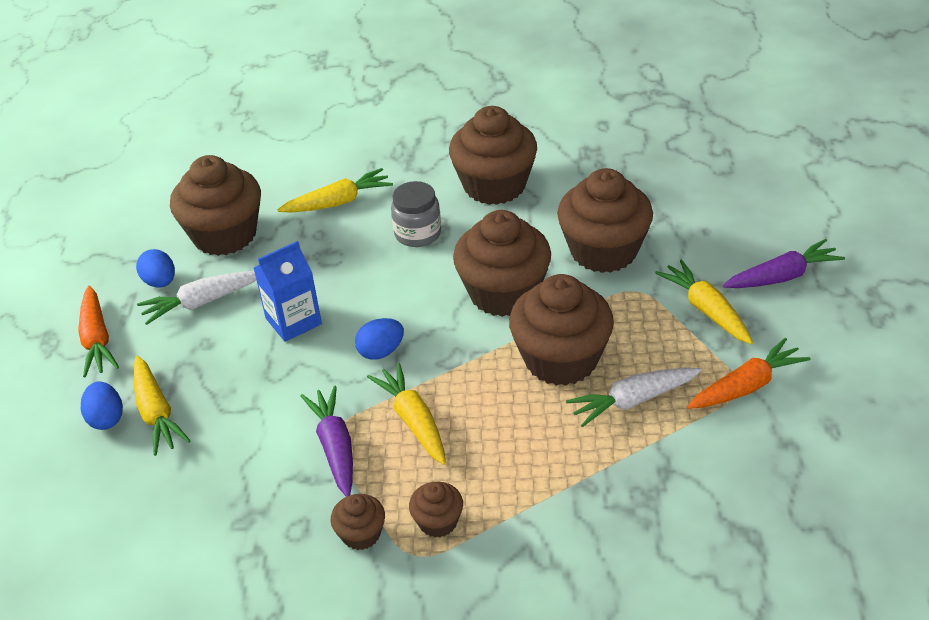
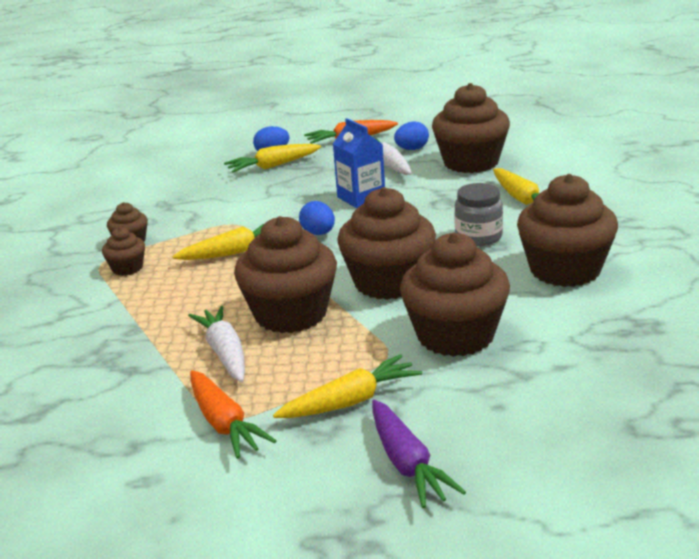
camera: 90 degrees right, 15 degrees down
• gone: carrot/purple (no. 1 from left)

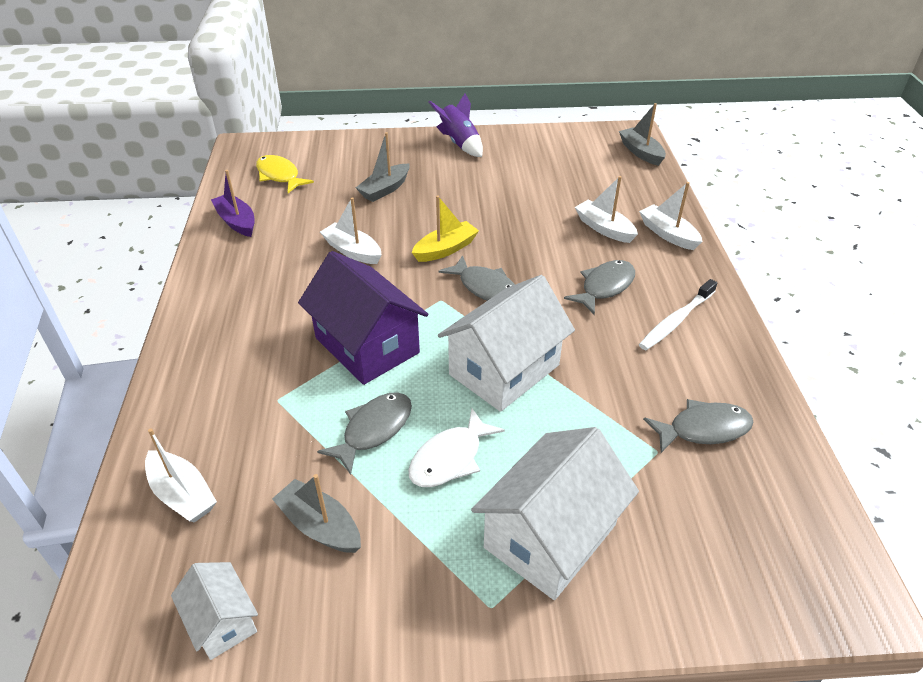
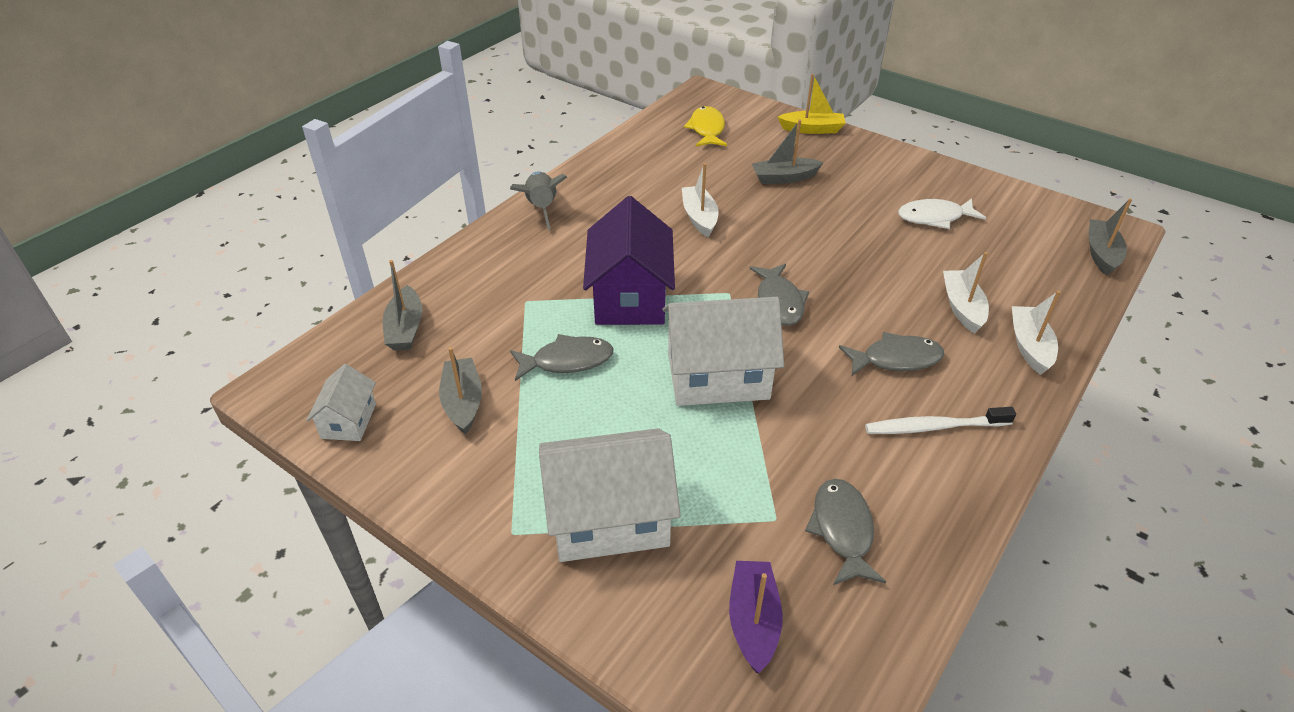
camera: 40 degrees right, 0 degrees up
• gone: rocket/purple
• new: rocket/grey
• shifted: boat/purple
• shifted: fish/white
• shifted: boat/yellow
• repainted: boat/white (no. 1 from left) to boat/grey (no. 1 from left)
• rotated: fish/grey (no. 4 from left in the first image) 120 degrees counterclockwise

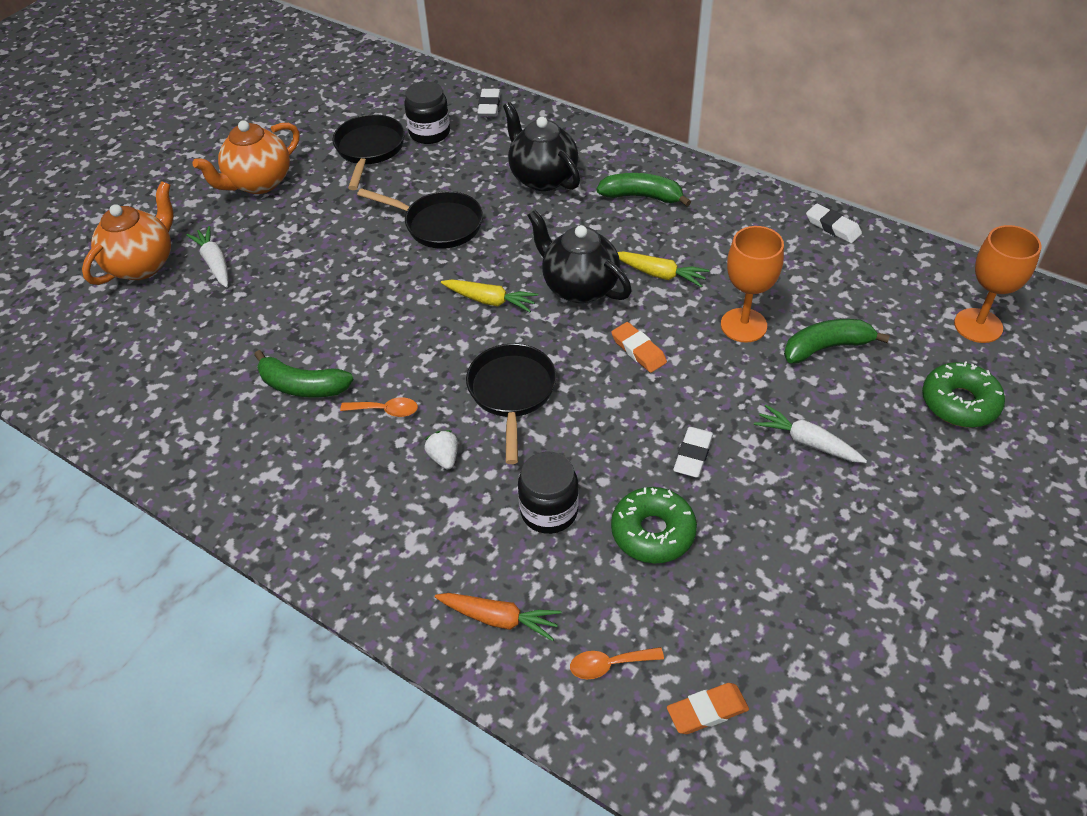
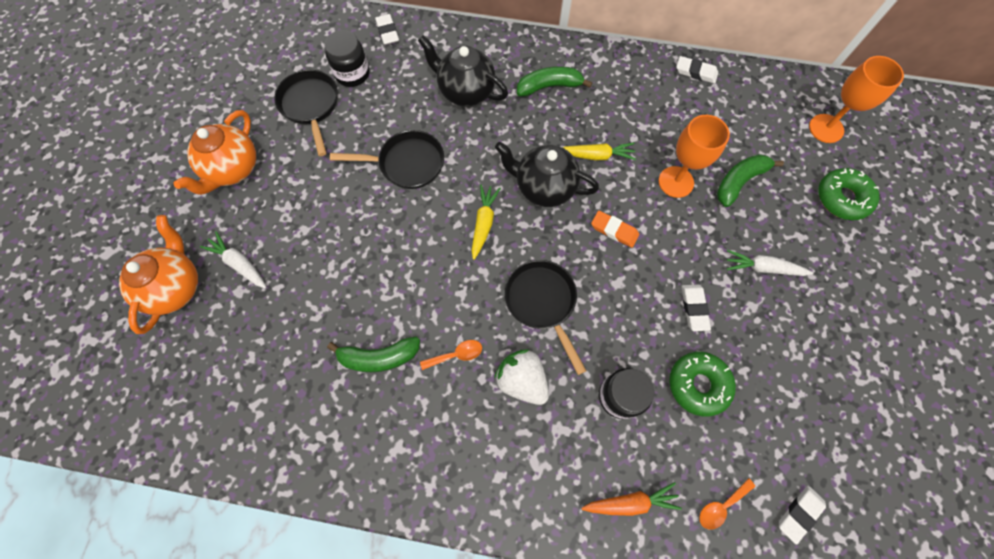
camera: 25 degrees left, 20 degrees up
• repainted: eraser/orange (no. 2 from left) to eraser/white (no. 4 from left)
• rotated: carrot/yellow (no. 1 from left) 75 degrees counterclockwise
• scaled: strawberry/white x1.82

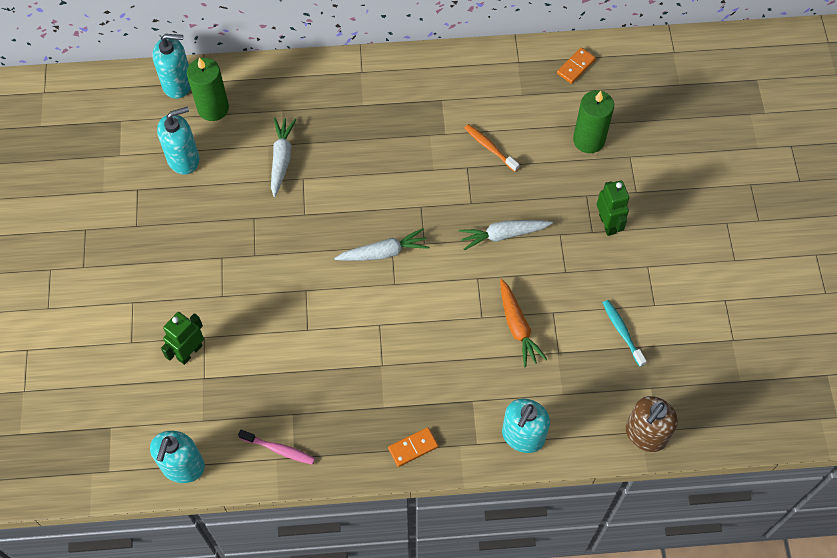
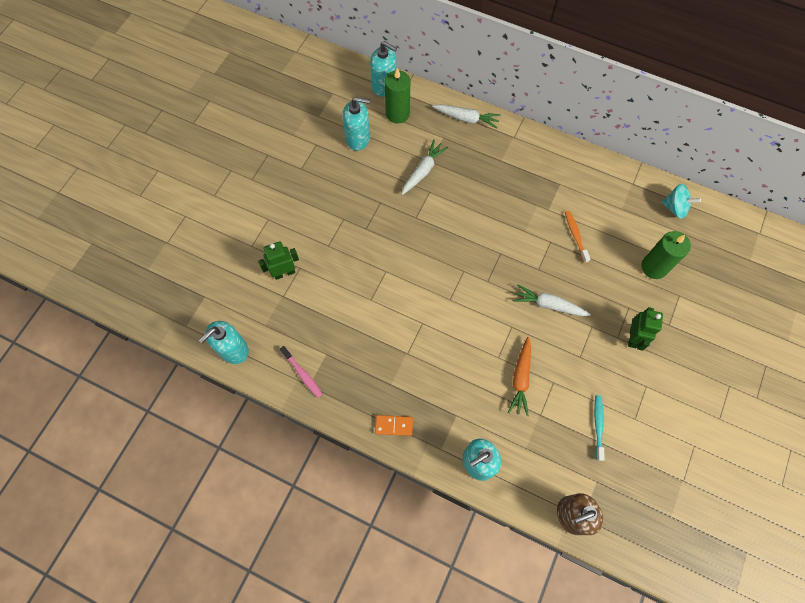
camera: 30 degrees right, 5 degrees up
• shifted: carrot/white (no. 2 from left)
• swapped: domino/orange (no. 2 from left) to spinning top/turquoise

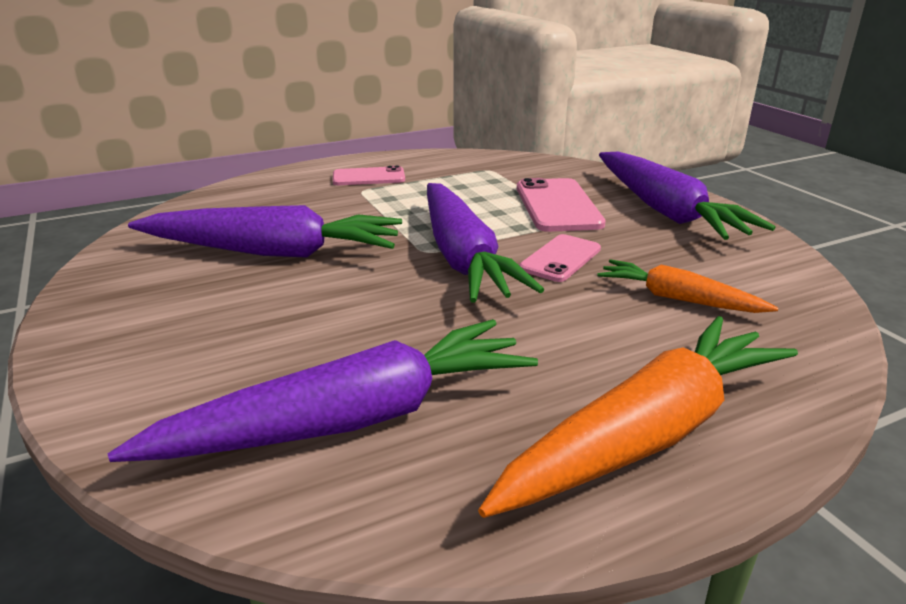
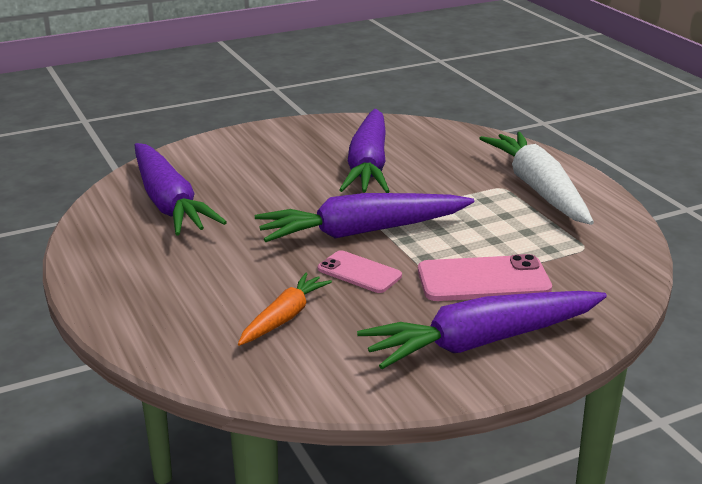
camera: 90 degrees right, 0 degrees up
• gone: carrot/orange (no. 1 from left)
• swapped: phone/pink (no. 1 from left) to carrot/white

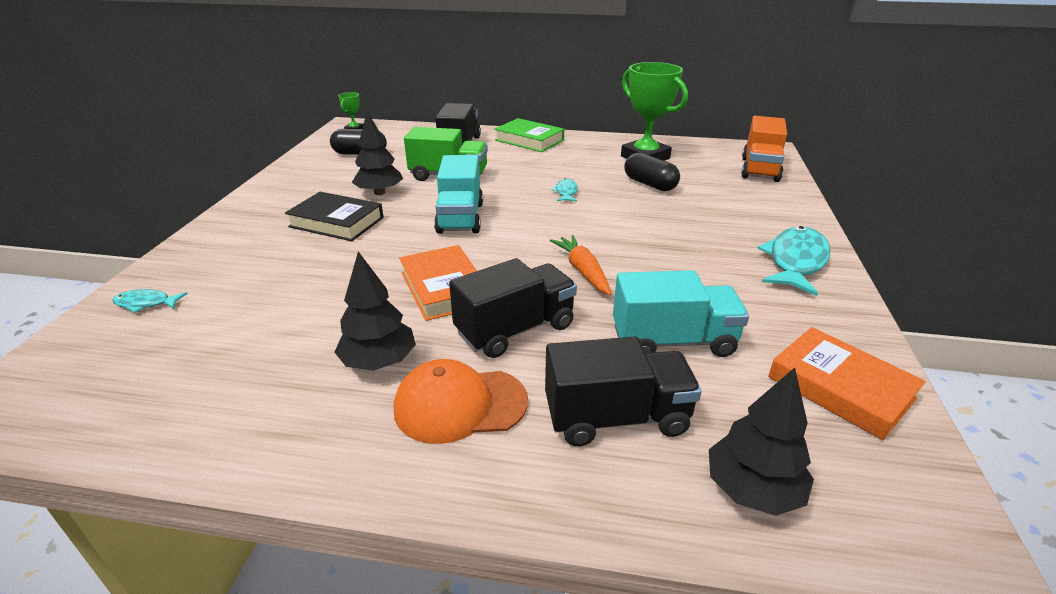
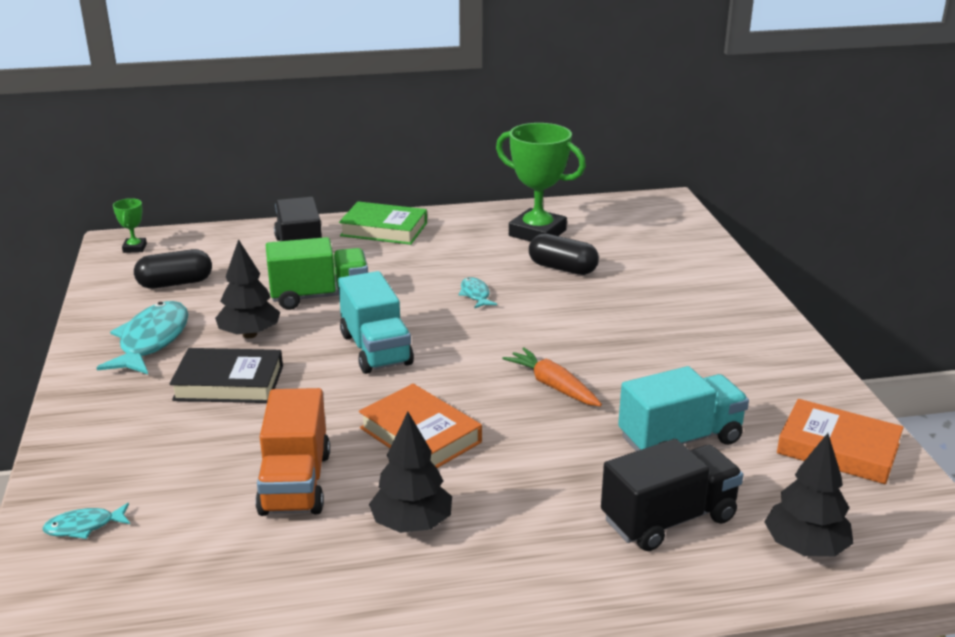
camera: 20 degrees left, 5 degrees down
• gone: cap/orange
• gone: truck/black (no. 2 from left)
• shifted: truck/orange
• shifted: fish/turquoise (no. 3 from left in the first image) to fish/turquoise (no. 2 from left)

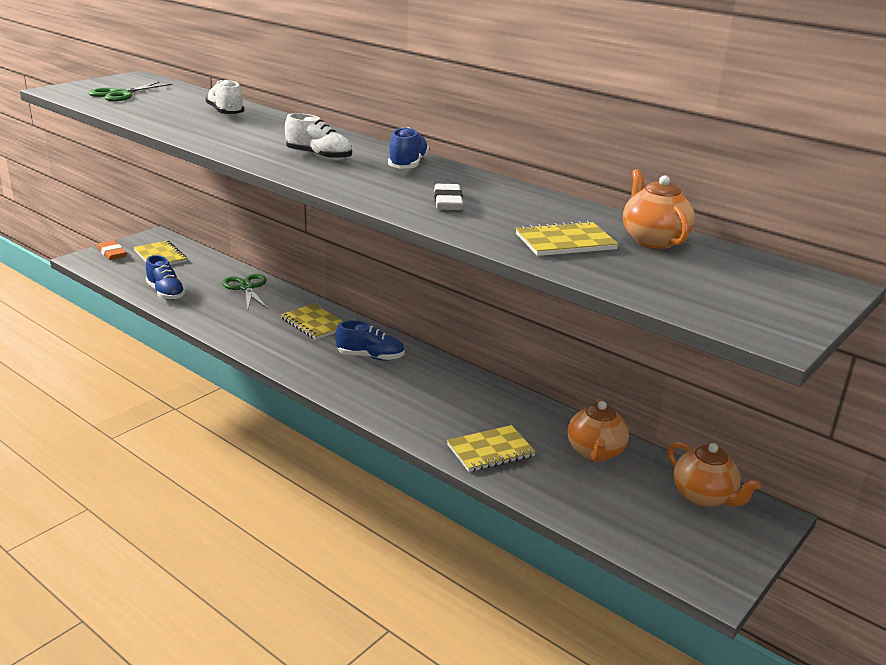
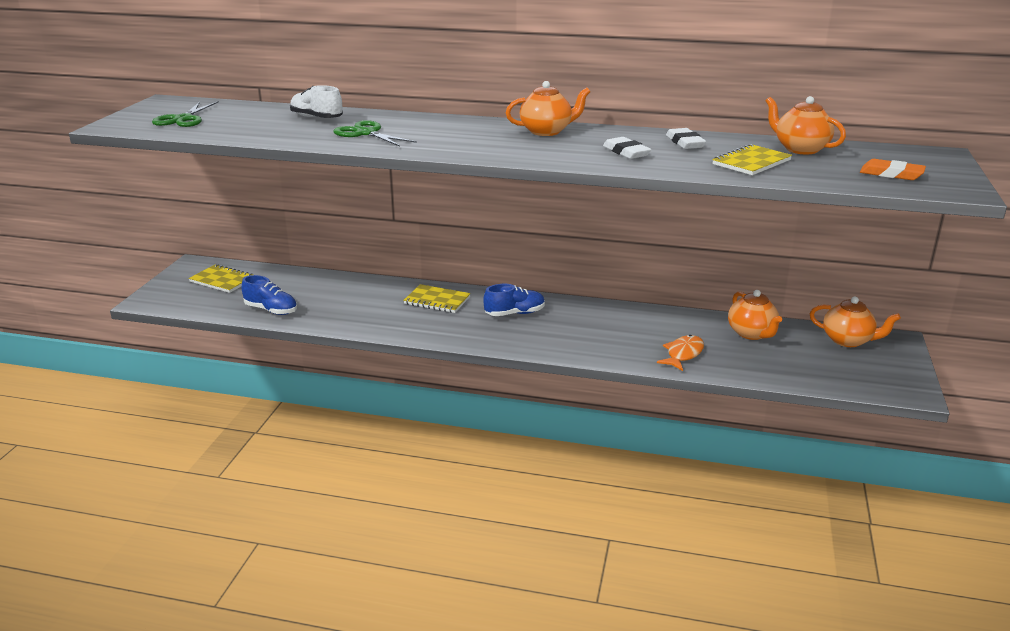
camera: 25 degrees left, 0 degrees up
• gone: shoe/white (no. 2 from left)
• new: eraser/white (no. 2 from left)
• shifted: eraser/orange
• shifted: scissors/green (no. 2 from left)
• swapped: shoe/blue (no. 3 from left) to teapot/orange (no. 1 from left)
• swapped: notebook/yellow (no. 3 from left) to fish/orange

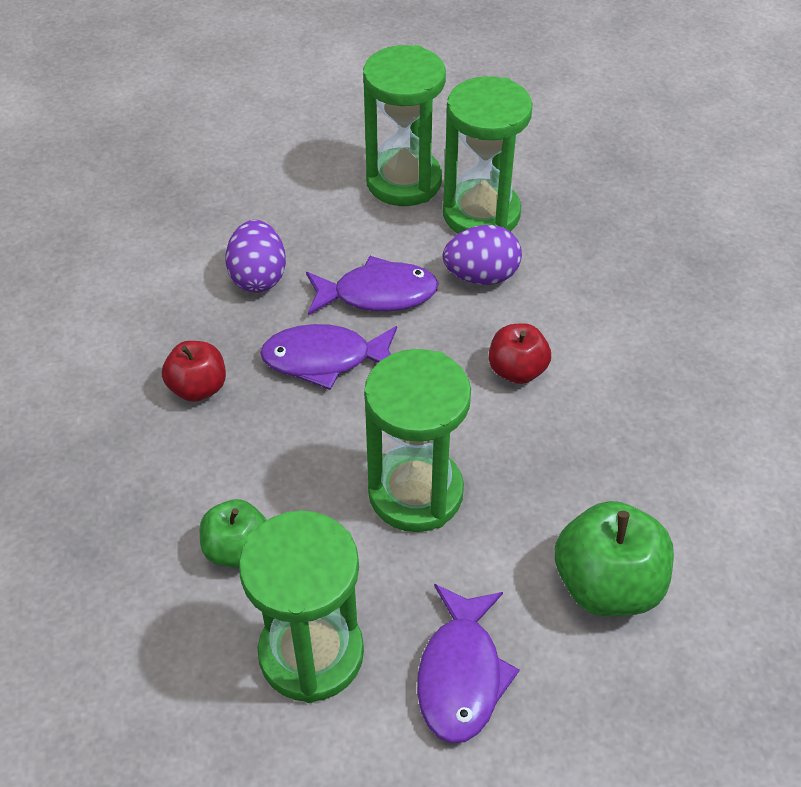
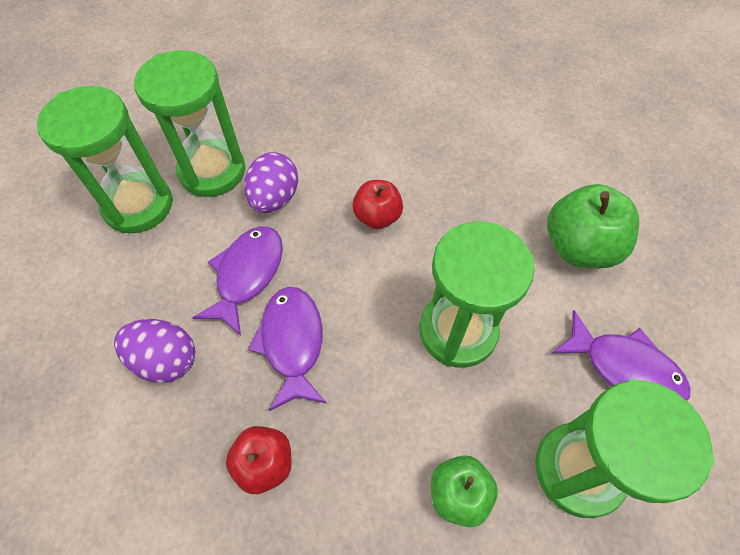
camera: 65 degrees left, 10 degrees up
• rotated: fish/purple (no. 1 from left in the first image) 150 degrees clockwise

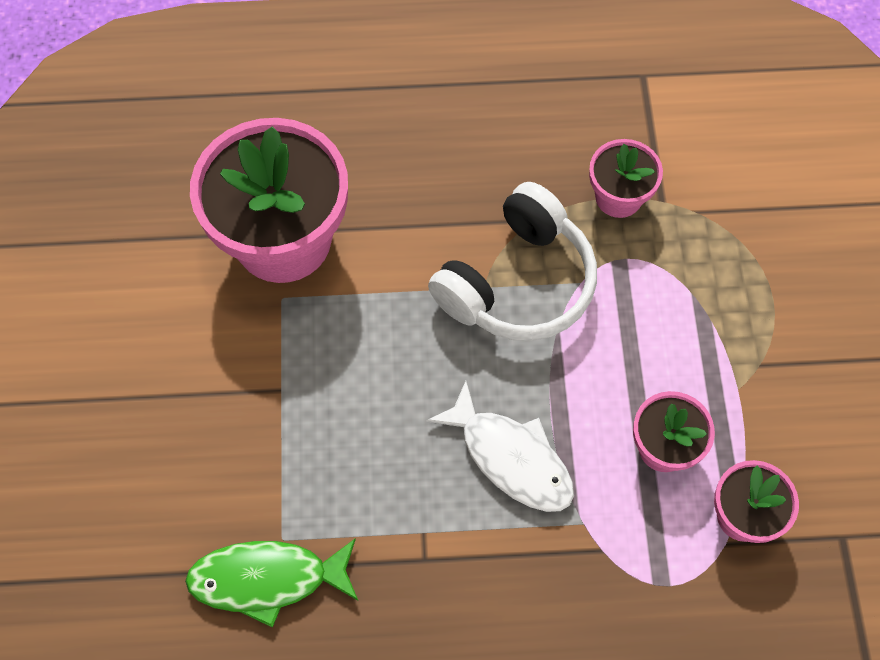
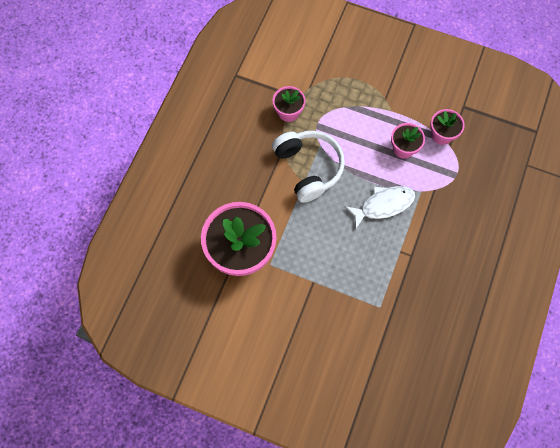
camera: 65 degrees left, 5 degrees up
• gone: fish/green

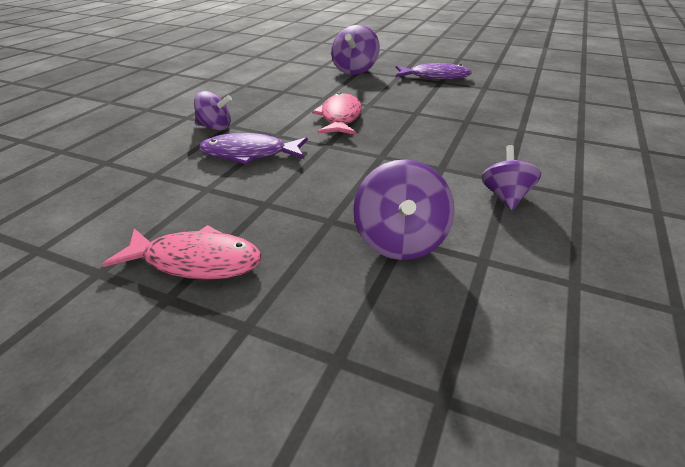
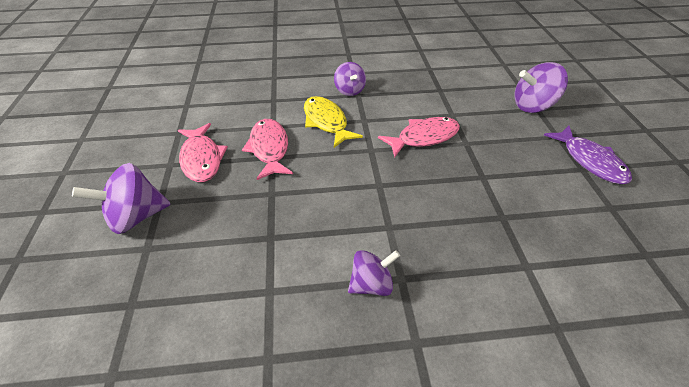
camera: 60 degrees right, 10 degrees up
• new: fish/pink (no. 2 from left)
• shifted: spinning top/purple (no. 3 from left in the first image) to spinning top/purple (no. 1 from left)
• repainted: fish/purple (no. 1 from left) to fish/yellow

